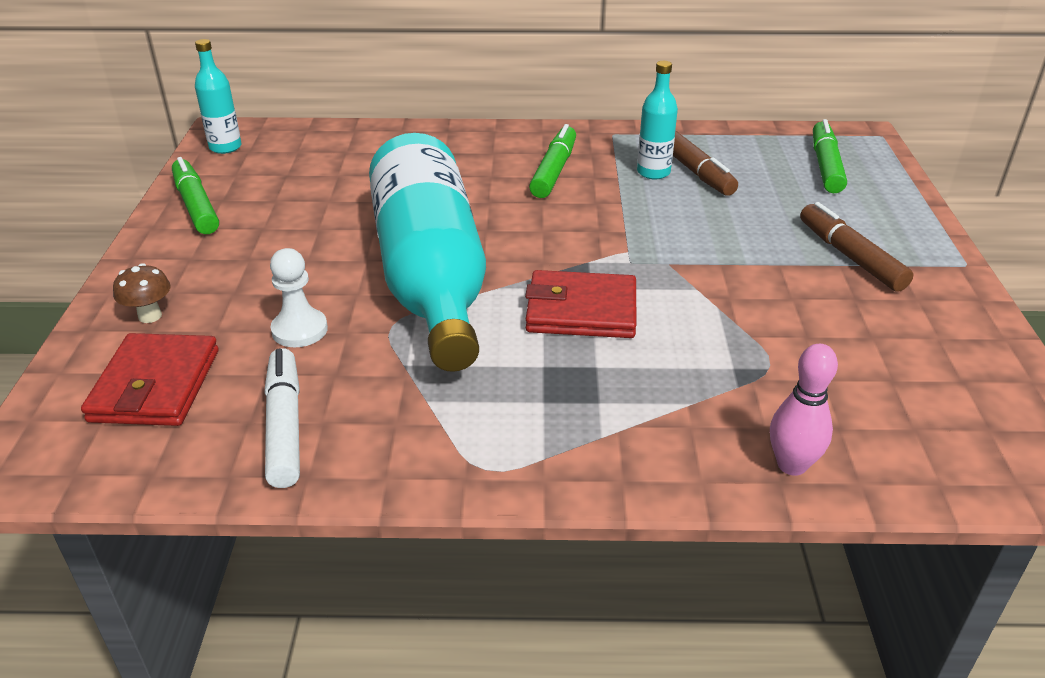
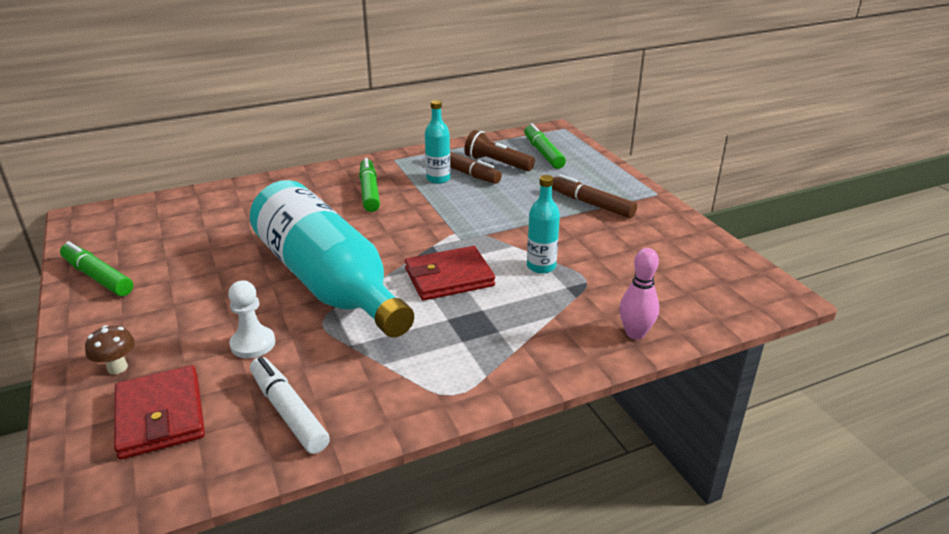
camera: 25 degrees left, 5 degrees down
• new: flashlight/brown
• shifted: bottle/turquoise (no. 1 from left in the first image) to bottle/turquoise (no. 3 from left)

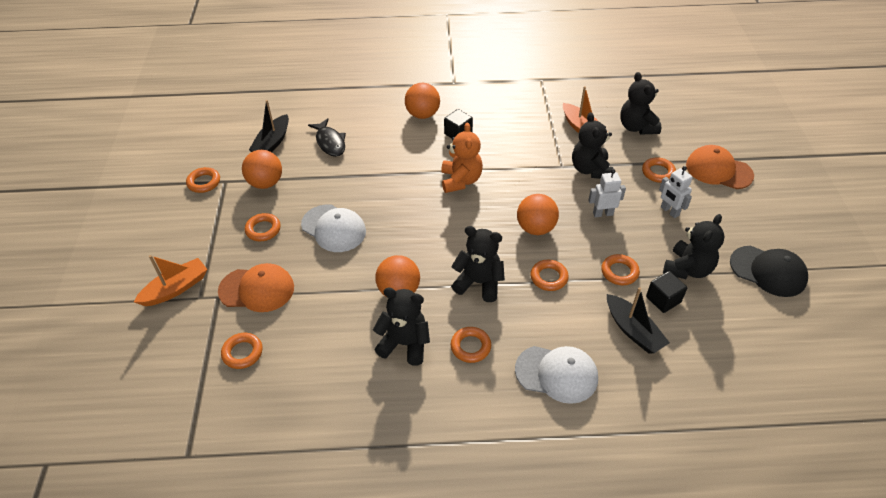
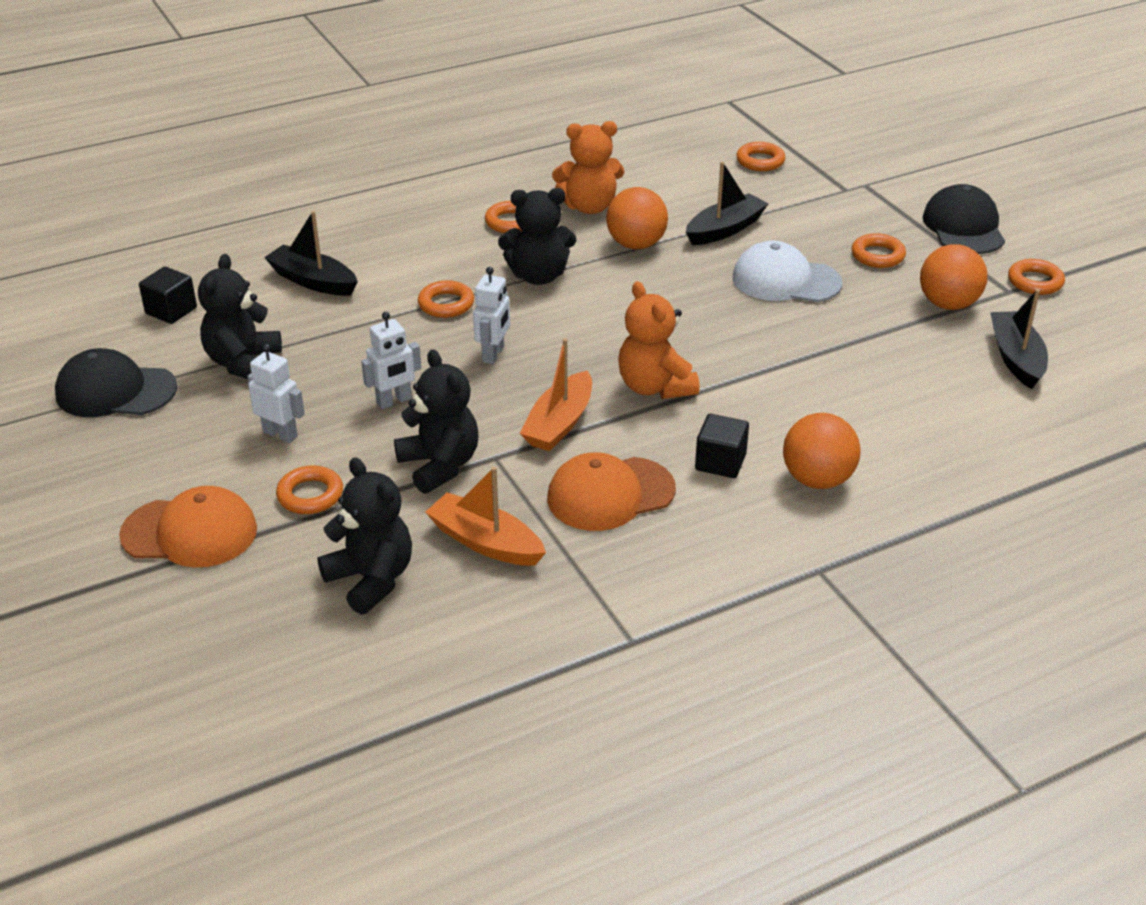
camera: 155 degrees right, 10 degrees down
• gone: fish/black
• gone: cap/white (no. 2 from left)
• gone: ring/orange (no. 6 from left)
• new: boat/black (no. 2 from left)
• new: cap/black (no. 2 from left)
• shifted: boat/orange (no. 1 from left in the first image) to boat/orange (no. 2 from left)
• shifted: cap/orange (no. 1 from left in the first image) to cap/orange (no. 2 from left)
• shifted: cube/black (no. 2 from left in the first image) to cube/black (no. 1 from left)
• swapped: ball/orange (no. 4 from left) to robot/white (no. 3 from left)
• repainted: teddy bear/black (no. 1 from left) to teddy bear/orange (no. 1 from left)

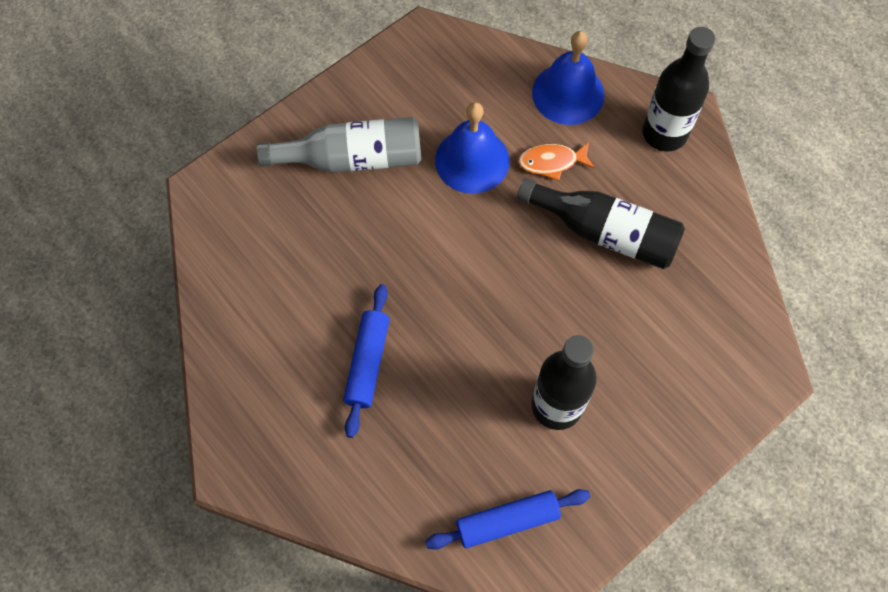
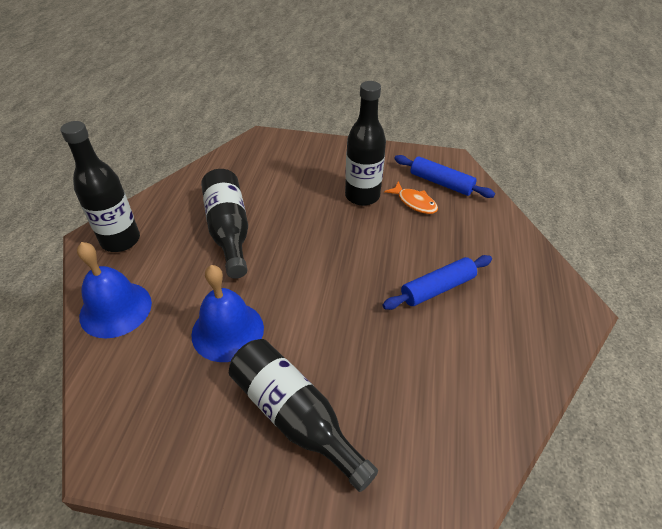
camera: 130 degrees left, 20 degrees down
• shifted: fish/orange
• repainted: bottle/grey to bottle/black (no. 3 from left)

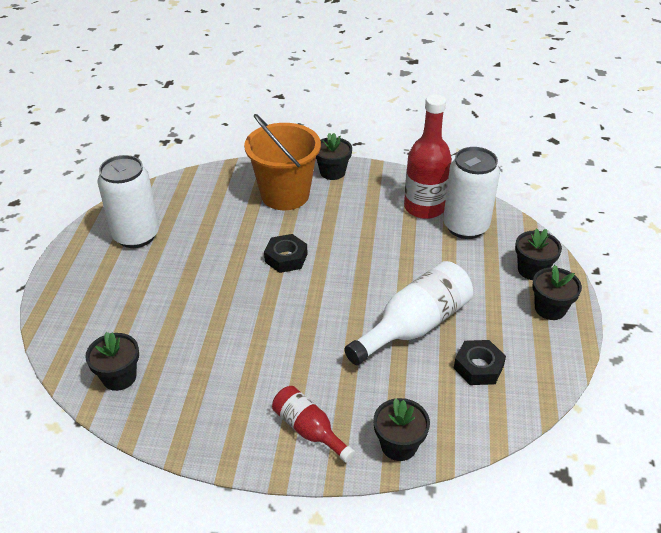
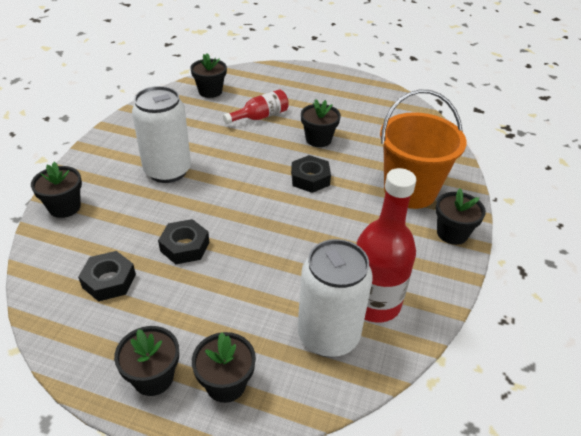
camera: 100 degrees right, 0 degrees up
• new: flower pot/black (no. 5 from left)
• shifted: can/white (no. 1 from left)
• shifted: bottle/red (no. 1 from left)
• swapped: bottle/white to nut/black (no. 2 from left)

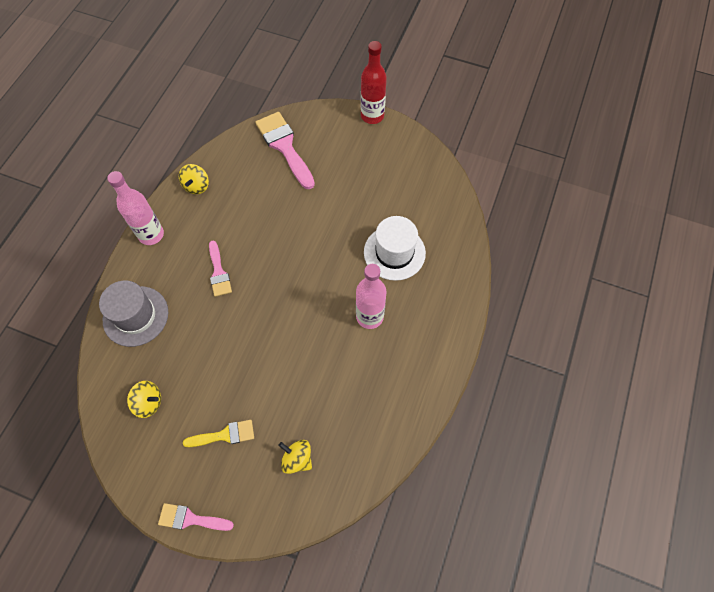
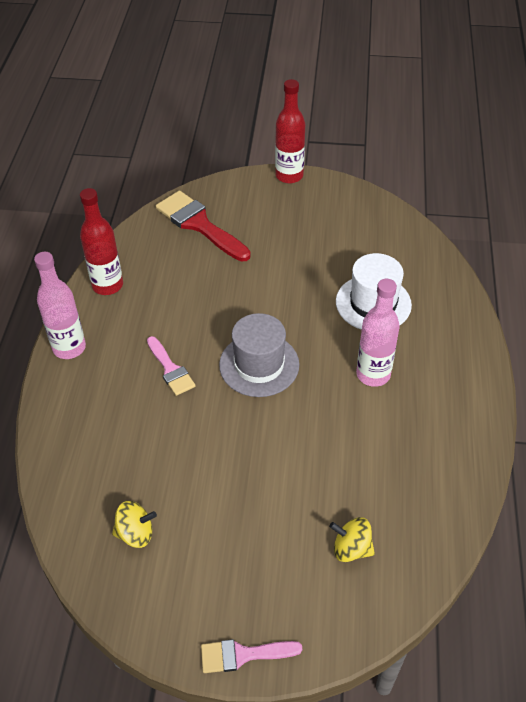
camera: 15 degrees left, 15 degrees down
• gone: brush/yellow
• shifted: hat/grey
• swapped: spinning top/yellow (no. 2 from left) to bottle/red (no. 1 from left)
• repainted: brush/pink (no. 3 from left) to brush/red

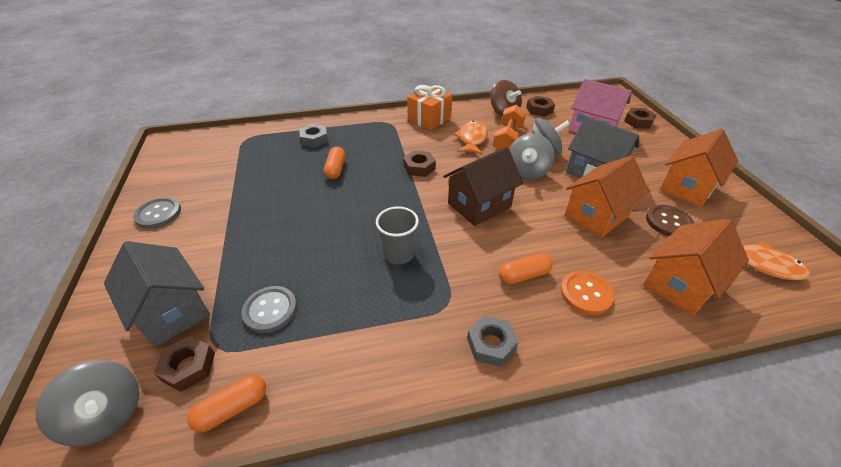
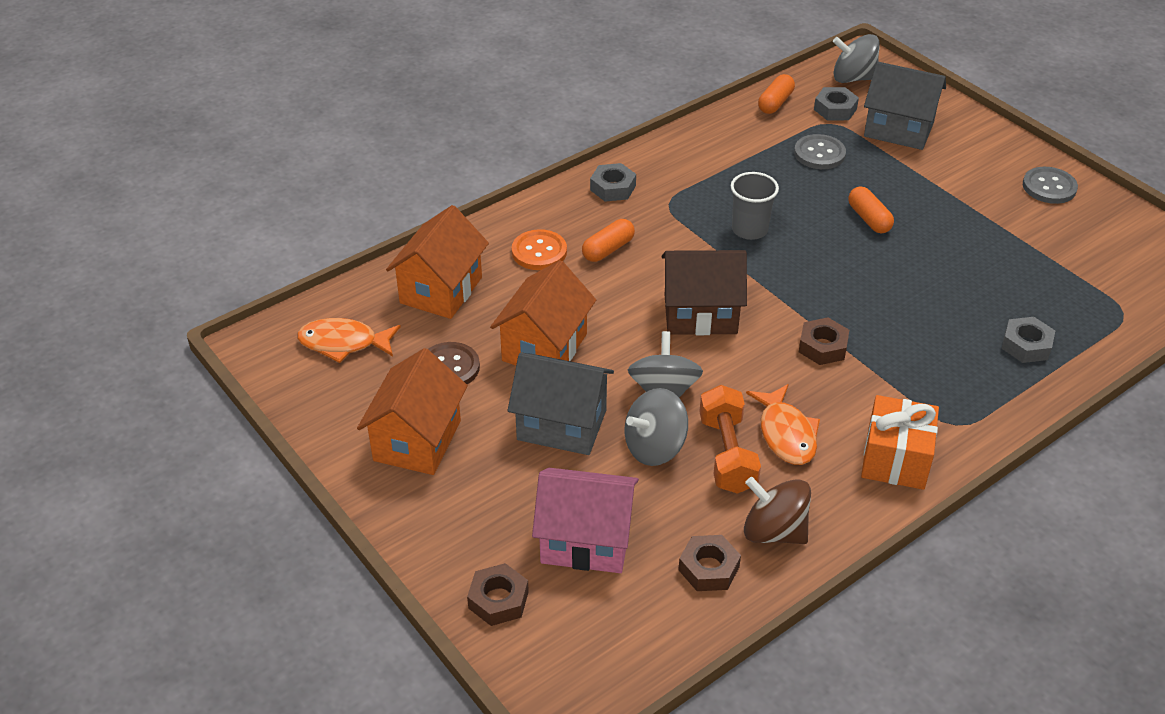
camera: 155 degrees right, 0 degrees up
• shifted: capsule/orange (no. 2 from left in the first image) to capsule/orange (no. 3 from left)
• repainted: nut/brown (no. 1 from left) to nut/grey (no. 2 from left)
• rotated: house/brown 60 degrees clockwise

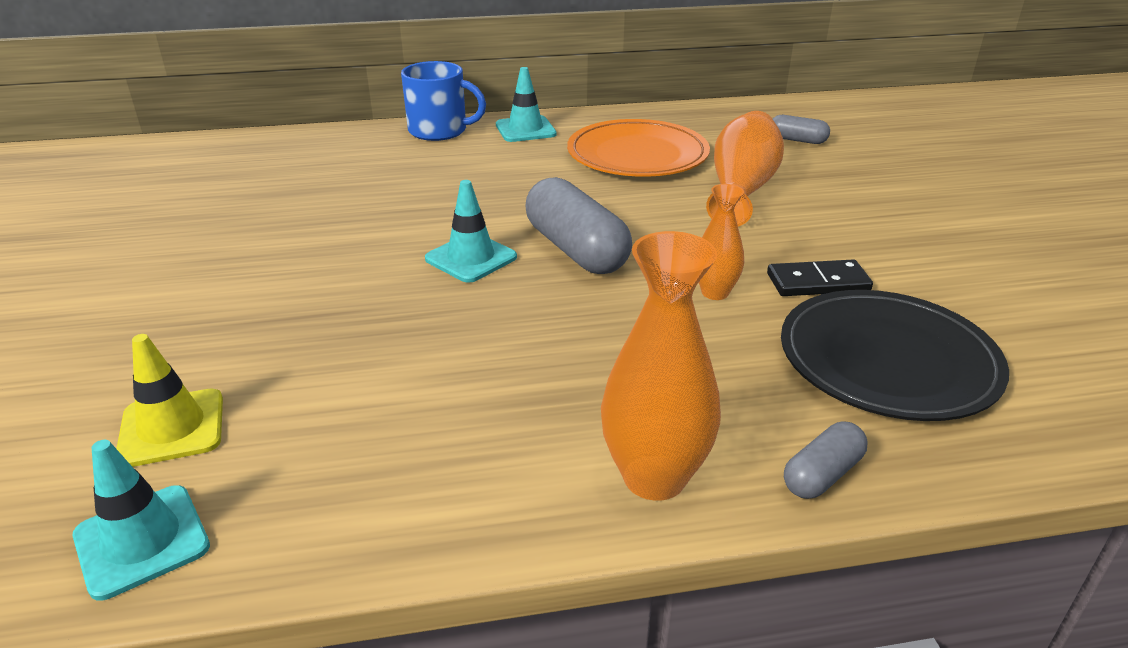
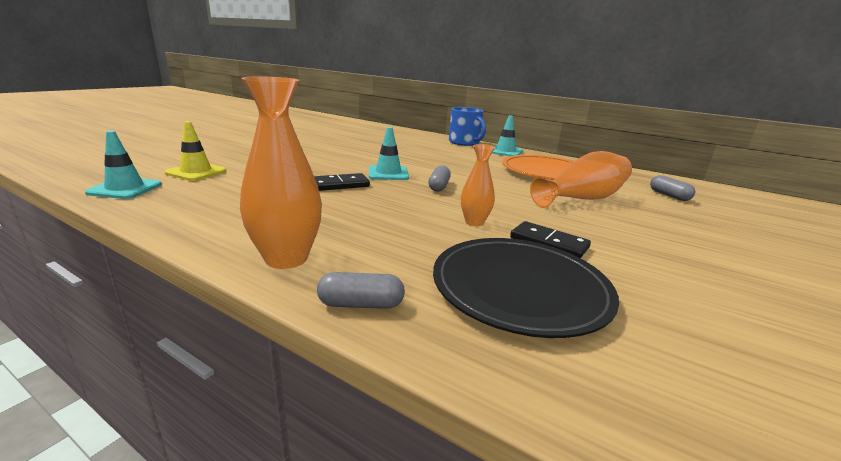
camera: 40 degrees right, 10 degrees down
• new: domino/black (no. 1 from left)
• scaled: capsule/grey (no. 1 from left in the first image) x0.51

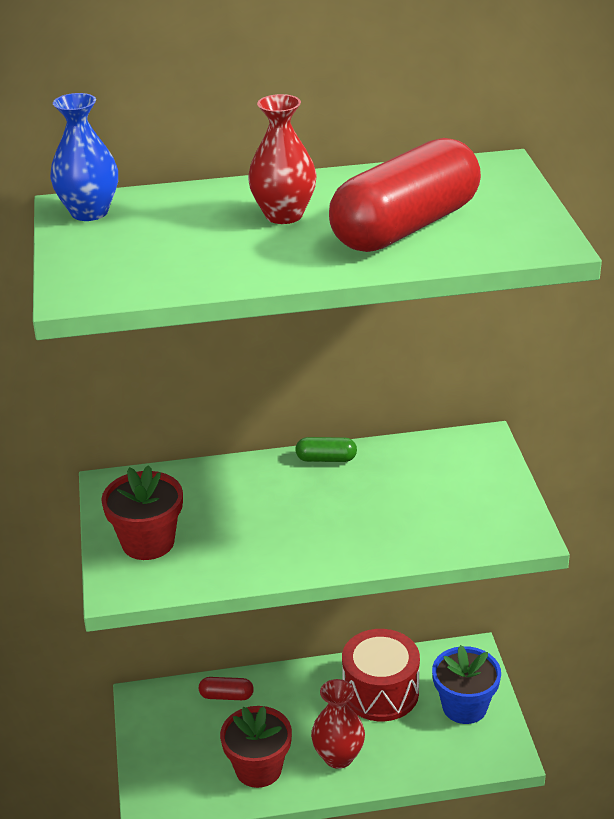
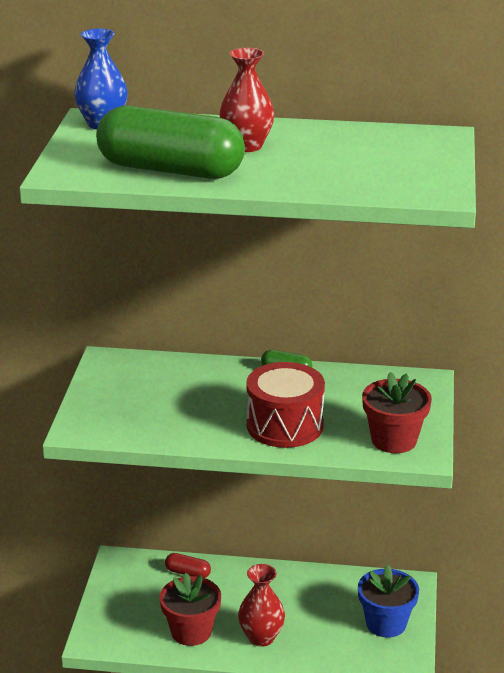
camera: 15 degrees right, 5 degrees down
• gone: capsule/red (no. 2 from left)
• new: capsule/green (no. 1 from left)
• shifted: flower pot/red (no. 1 from left in the first image) to flower pot/red (no. 2 from left)
• shifted: drum/red

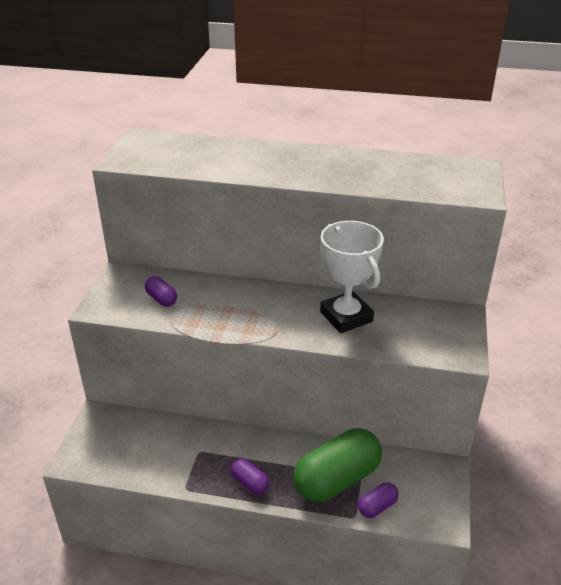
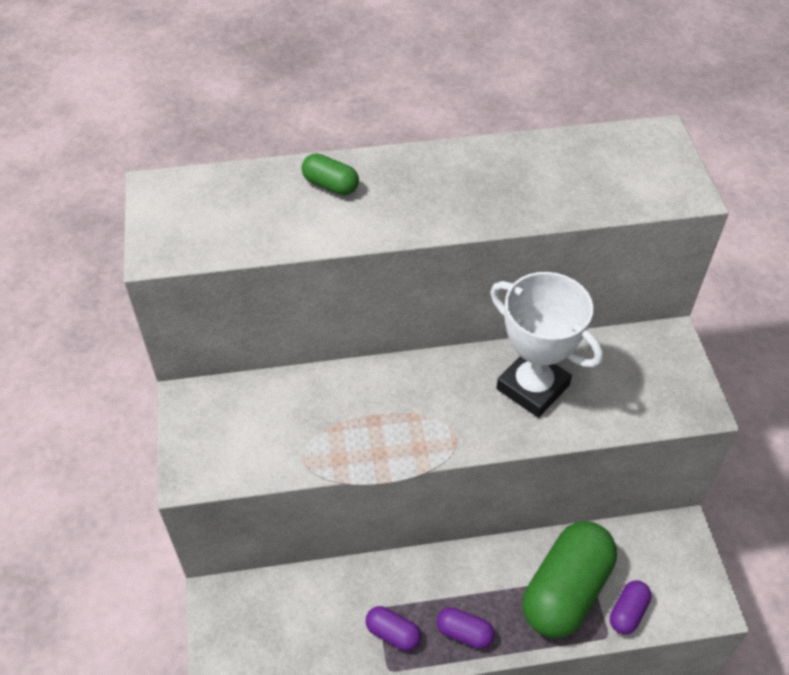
camera: 20 degrees left, 15 degrees up
• new: capsule/green (no. 1 from left)
• shifted: capsule/purple (no. 1 from left)

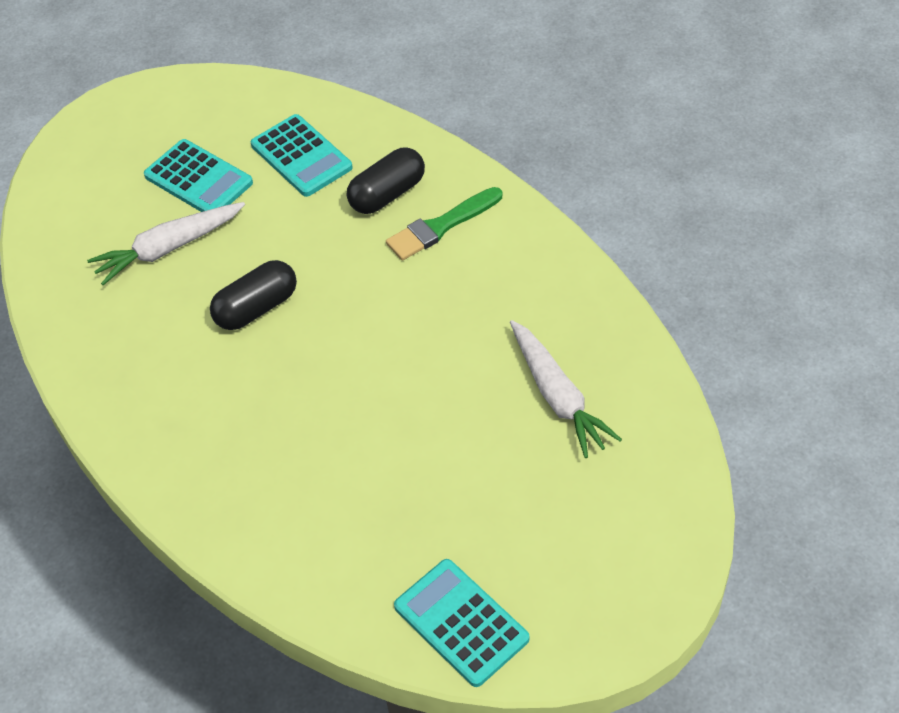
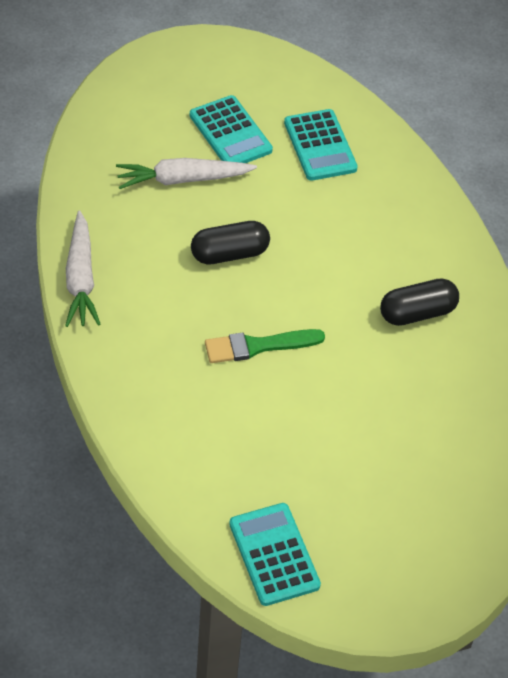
camera: 15 degrees right, 0 degrees up
• shifted: capsule/black (no. 2 from left)
• shifted: brush/green
• shifted: carrot/white (no. 2 from left in the first image) to carrot/white (no. 1 from left)

